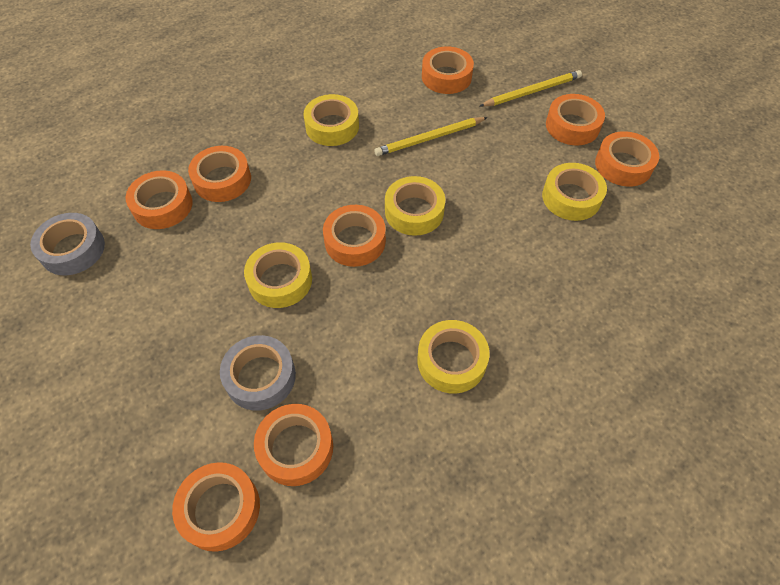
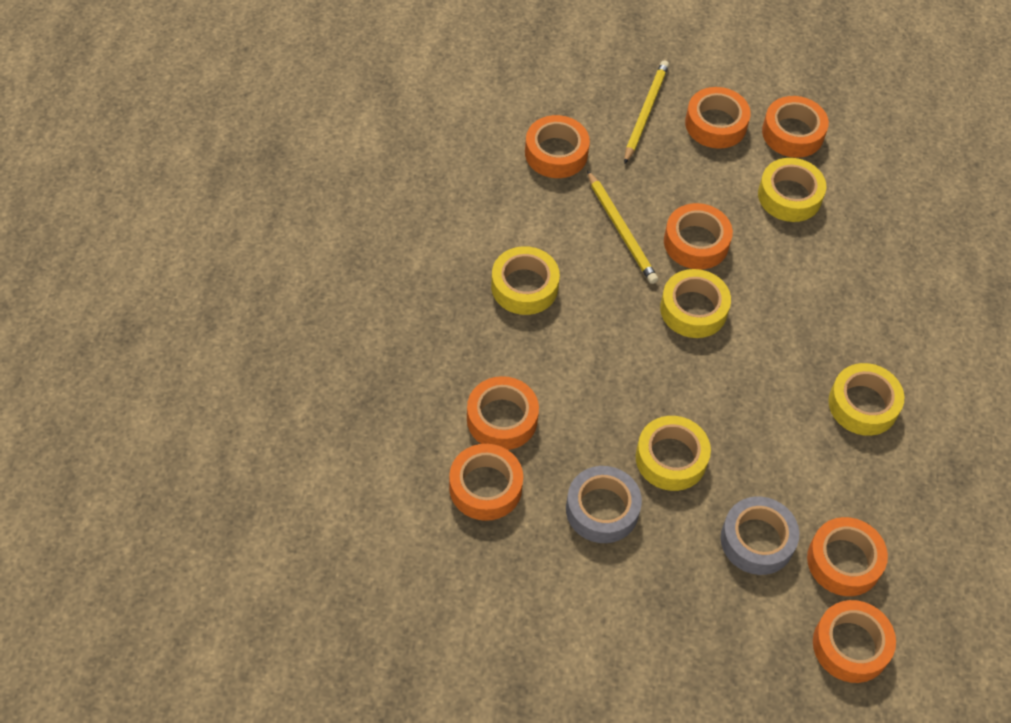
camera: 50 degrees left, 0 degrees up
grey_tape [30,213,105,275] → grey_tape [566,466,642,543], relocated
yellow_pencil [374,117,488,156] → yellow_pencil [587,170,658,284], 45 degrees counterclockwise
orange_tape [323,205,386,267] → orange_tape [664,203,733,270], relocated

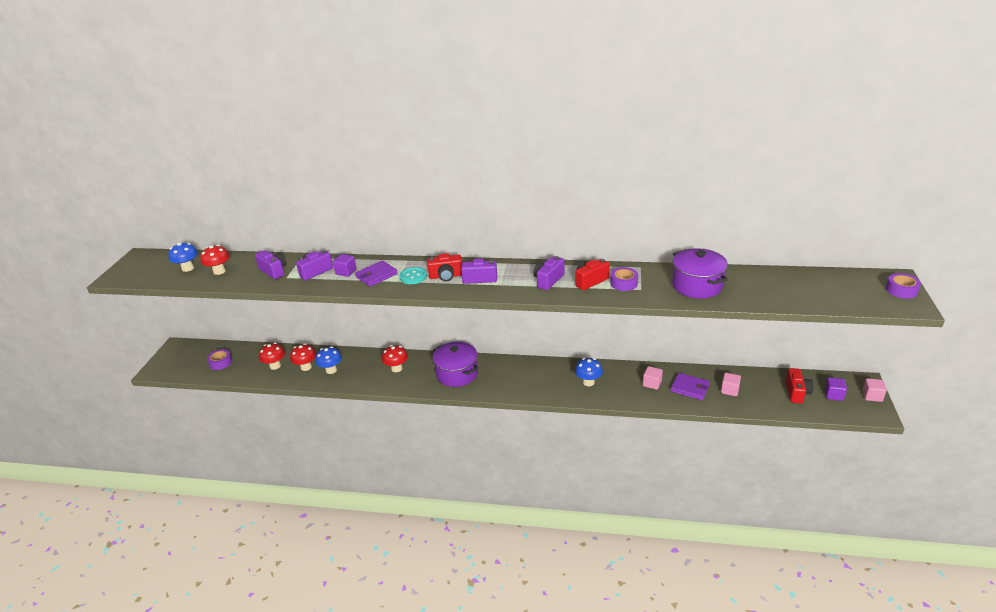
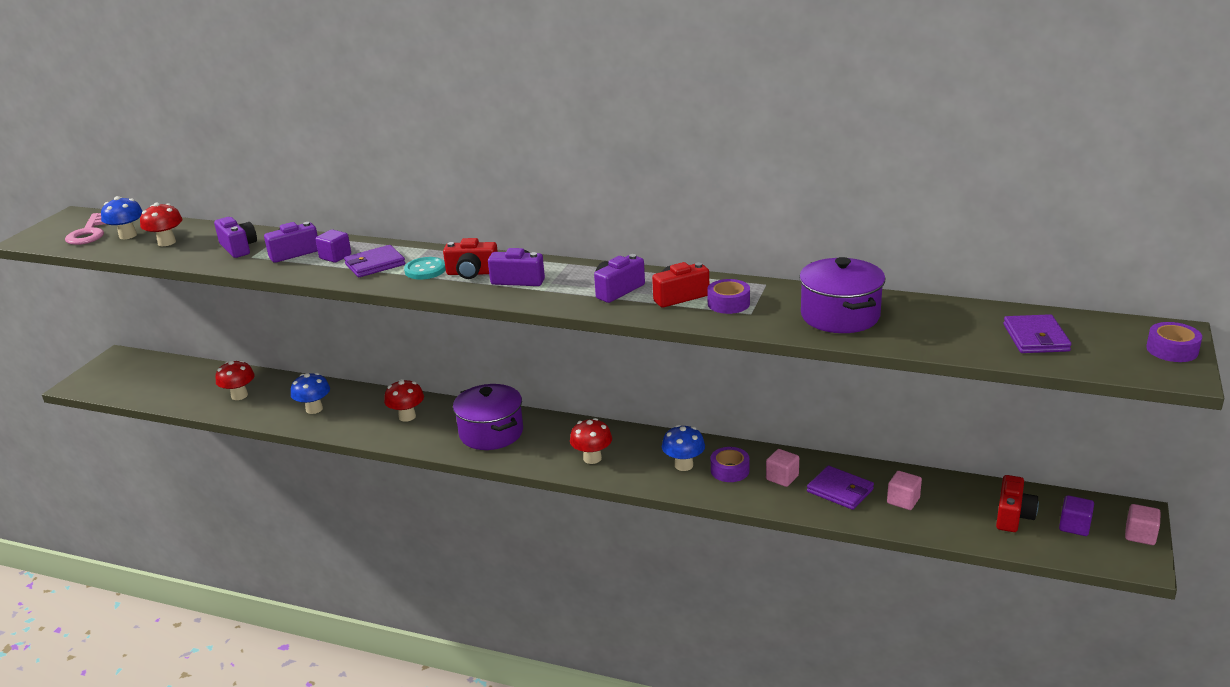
camera: 10 degrees right, 5 degrees down
- → pink_key [65,213,106,245]
red_mushroom [290,343,316,371] → red_mushroom [570,418,612,464], relocated
purple_tape [207,349,232,370] → purple_tape [711,447,749,482], relocated
- → purple_wallet [1003,314,1072,353]

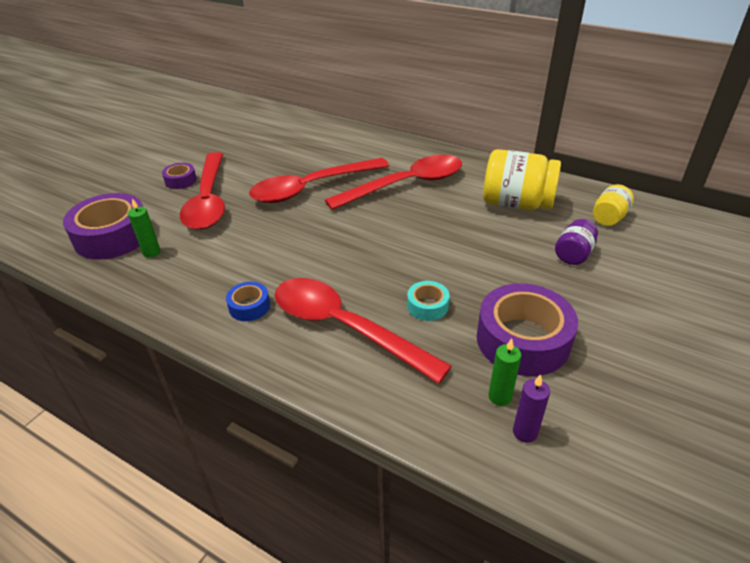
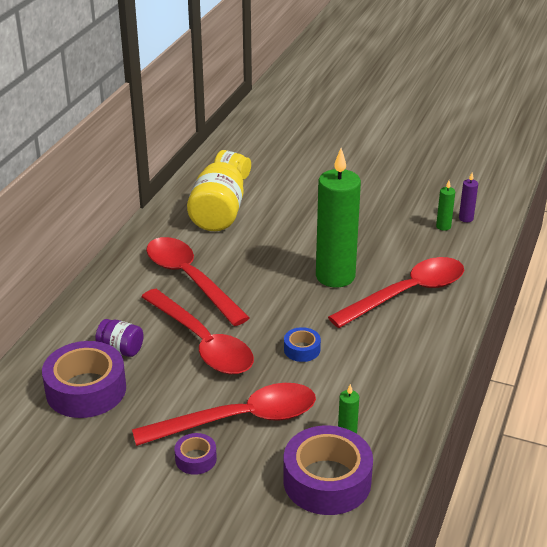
camera: 100 degrees left, 5 degrees down
purple_tape [477,283,578,376] → purple_tape [42,341,126,418], relocated
purple_jar [555,219,598,265] → purple_jar [95,319,144,357], relocated
blue_tape [226,282,270,321] → blue_tape [284,327,321,362], relocated
- → green_candle [316,148,361,287]
red_spoon [275,278,452,384] → red_spoon [328,257,464,328], 150 degrees counterclockwise
turquoise_tape [407,281,450,321] → -

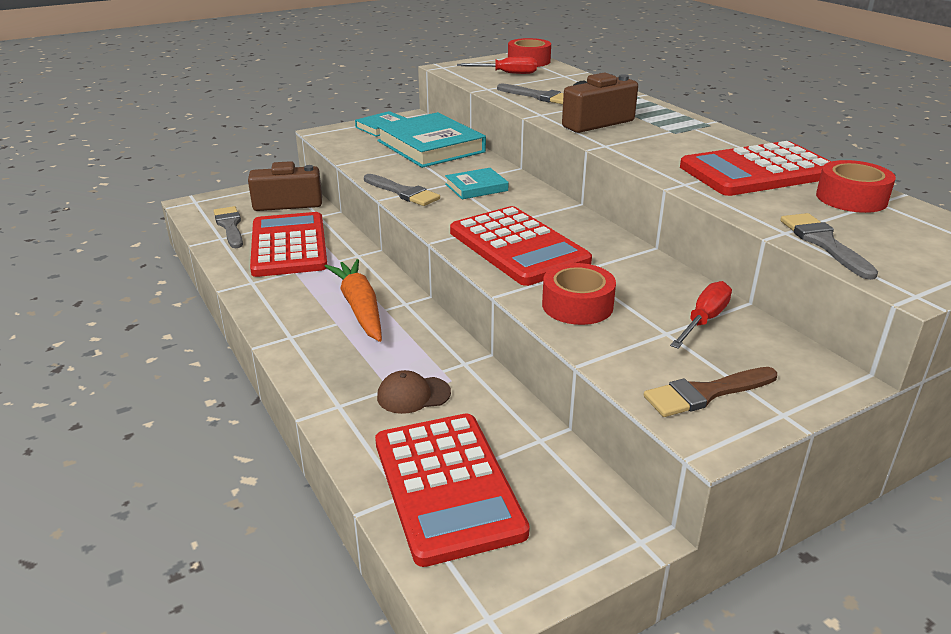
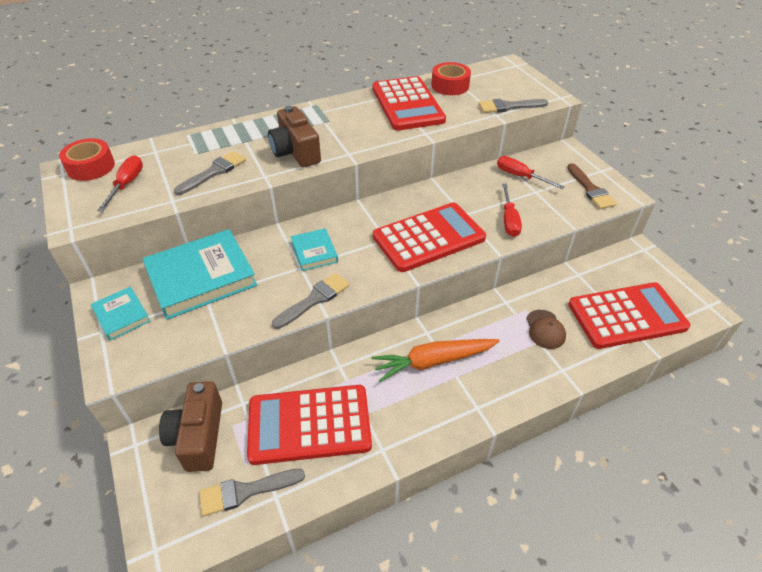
camera: 85 degrees left, 15 degrees up
red_tape [542,263,616,325] → red_screwdriver [502,183,522,237]

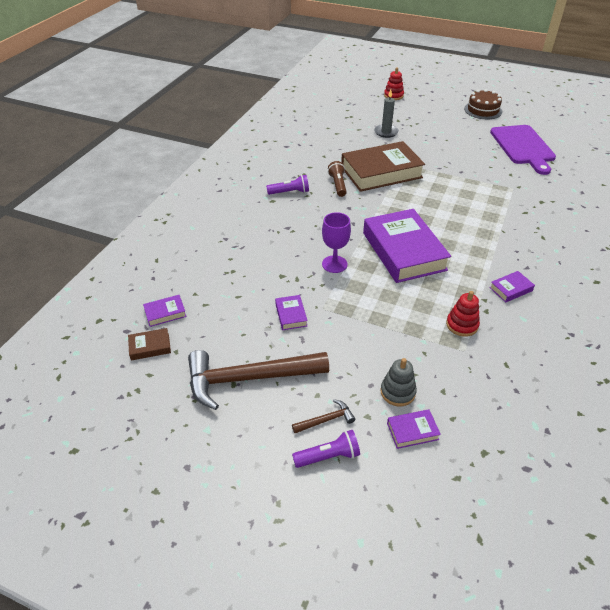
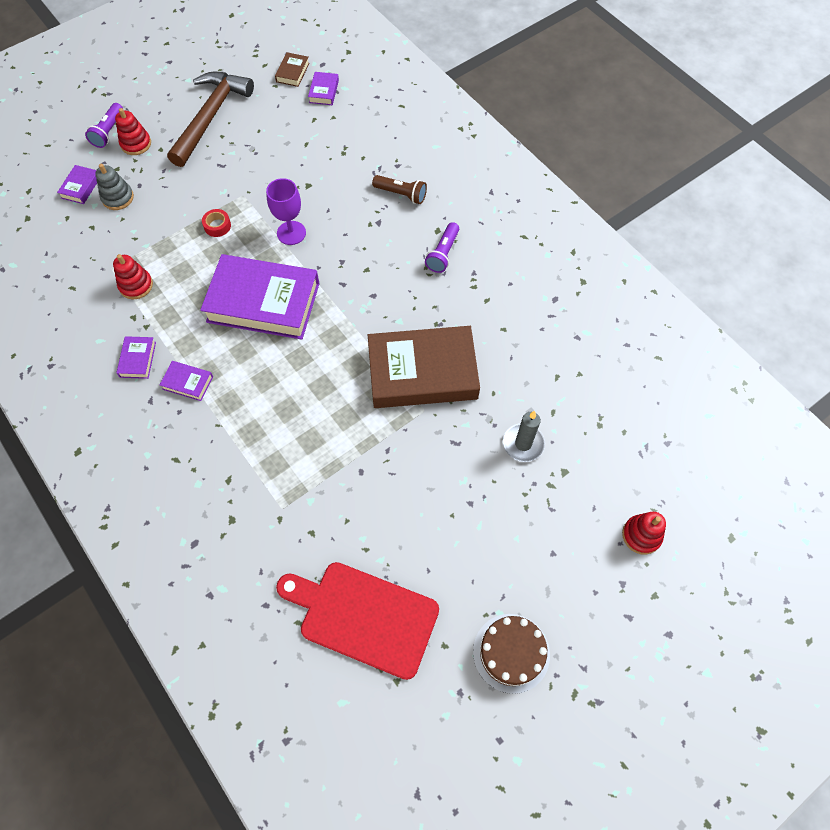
camera: 120 degrees right, 20 degrees up
brown_hammer [292,399,355,433] → red_stacking_toy [115,108,151,155]
purple_book [275,295,308,330] → purple_book [160,361,213,401], relocated
- → red_tape [202,209,231,237]
purple_cutting_board [490,125,556,175] → red_cutting_board [276,562,439,680]
brown_book [341,141,425,192] → brown_book [368,326,480,408], 75 degrees clockwise
brown_flashlight [328,161,347,197] → brown_flashlight [372,175,427,204], relocated

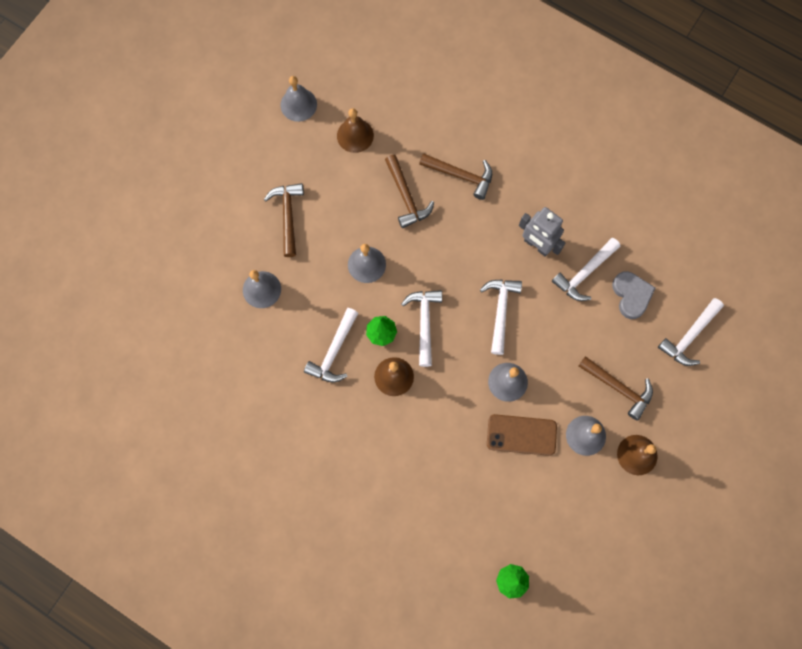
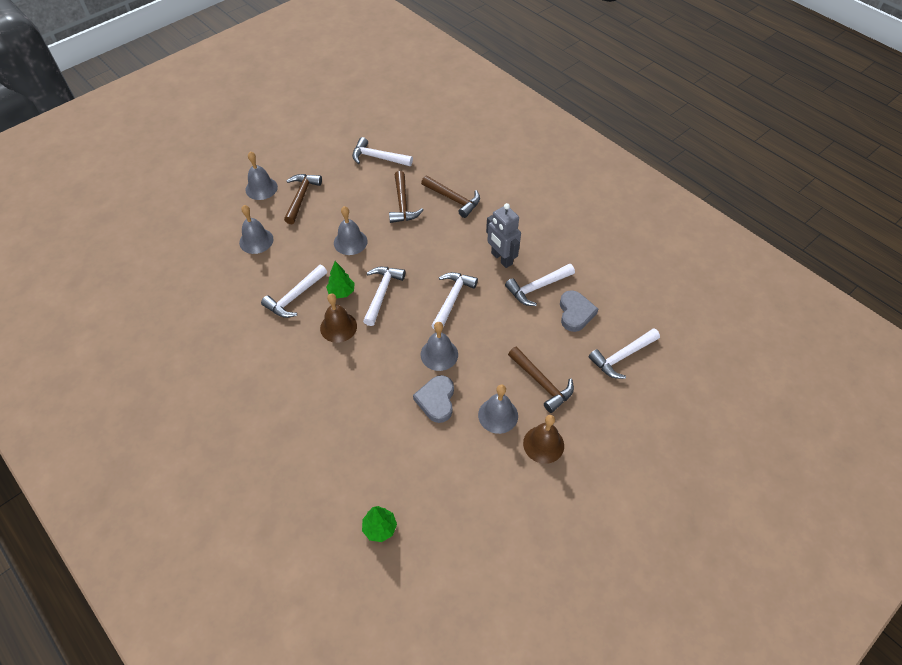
camera: 15 degrees right, 20 degrees down
grey_bell [280,76,317,122] → grey_bell [245,151,278,200], relocated
brown_bell [337,108,374,153] → white_hammer [352,137,413,166]
brown_phone [487,414,557,456] → grey_heart [413,375,454,423]

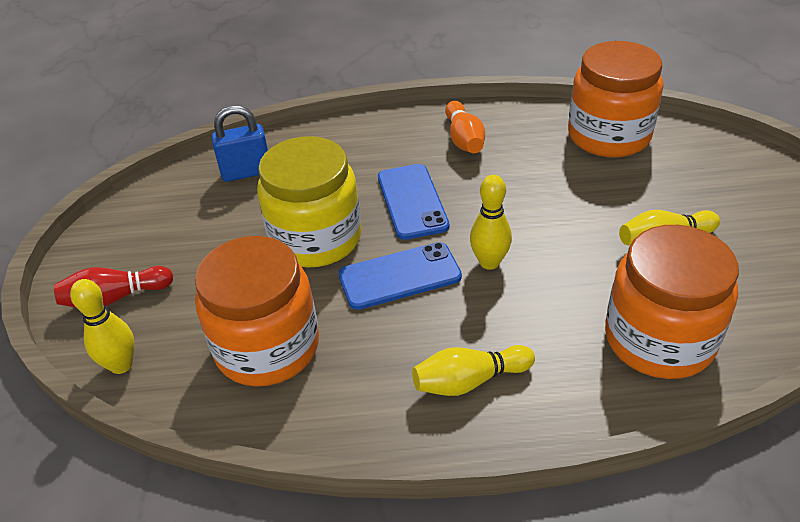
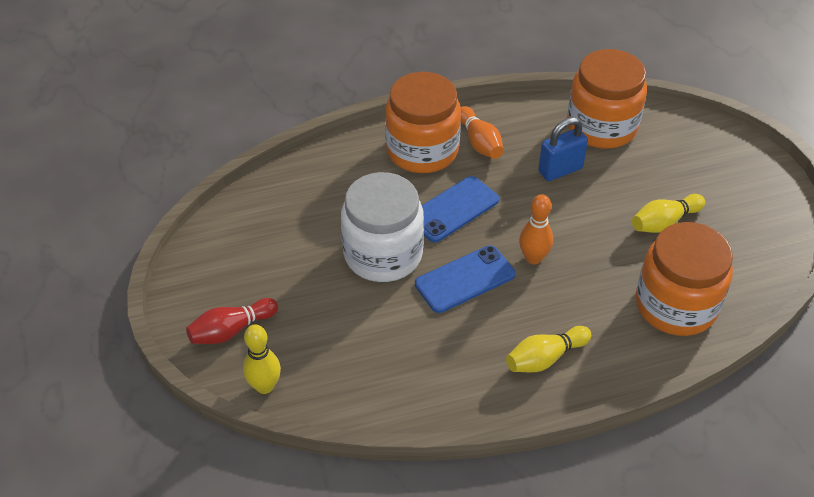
camera: 15 degrees left, 5 degrees up
yellow_jar [257,136,361,267] → white_jar [341,172,424,282]
orange_jar [195,236,319,386] → orange_jar [385,72,461,173], relocated
blue_phone [378,164,449,240] → blue_phone [422,176,499,242], 75 degrees clockwise
yellow_bowling_pin [470,175,512,270] → orange_bowling_pin [519,194,553,264]
blue_padlock [212,105,268,182] → blue_padlock [538,117,588,181], relocated

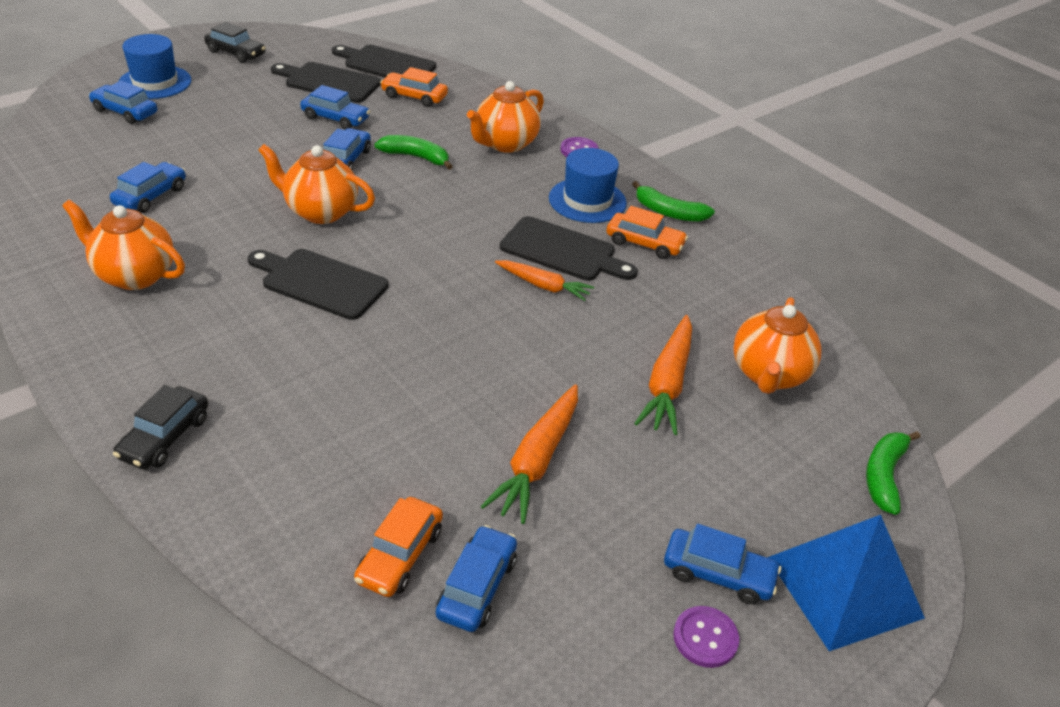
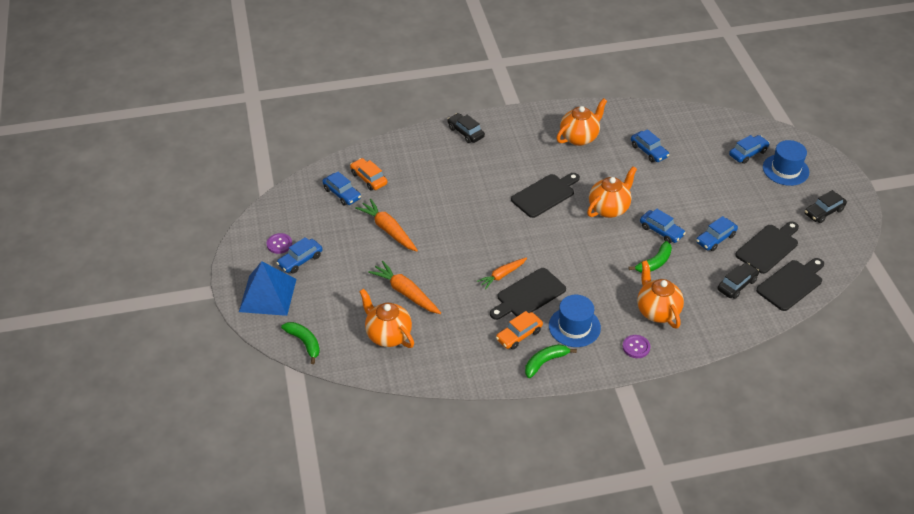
camera: 120 degrees right, 5 degrees up
orange_car [380,67,448,107] → black_car [717,263,759,299]

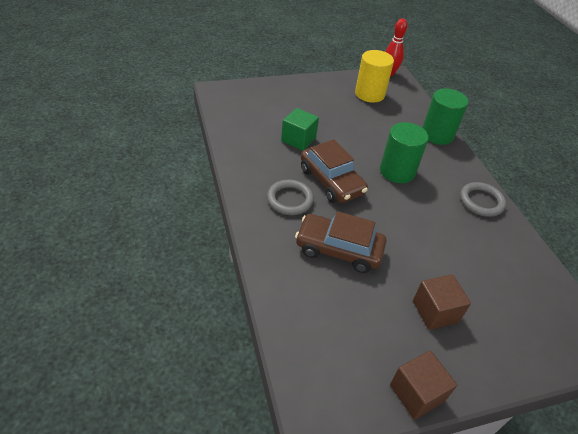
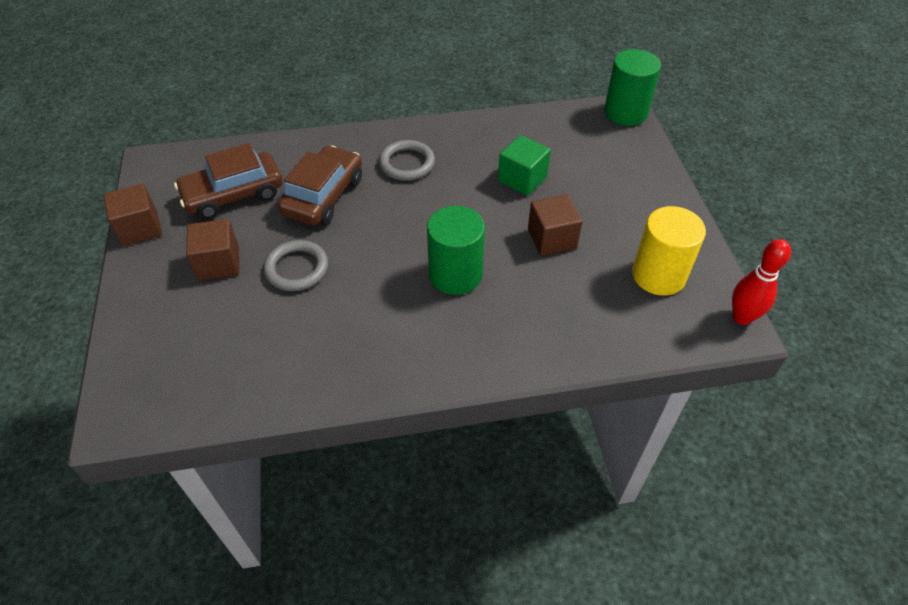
camera: 100 degrees right, 5 degrees up
brown_car [301,139,368,203] → brown_car [174,143,283,219], relocated
grey_ring [460,182,506,217] → grey_ring [263,240,328,291], relocated
- → brown_cube [528,194,583,256]
green_cylinder [422,88,468,145] → green_cylinder [604,49,661,126], relocated

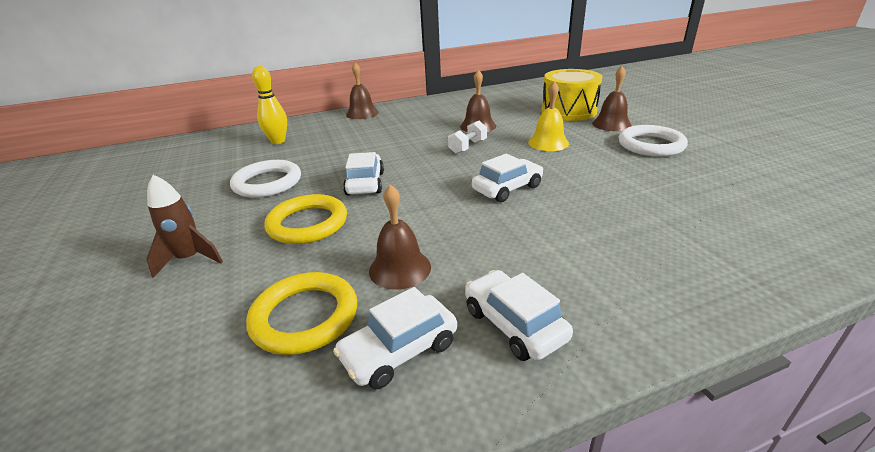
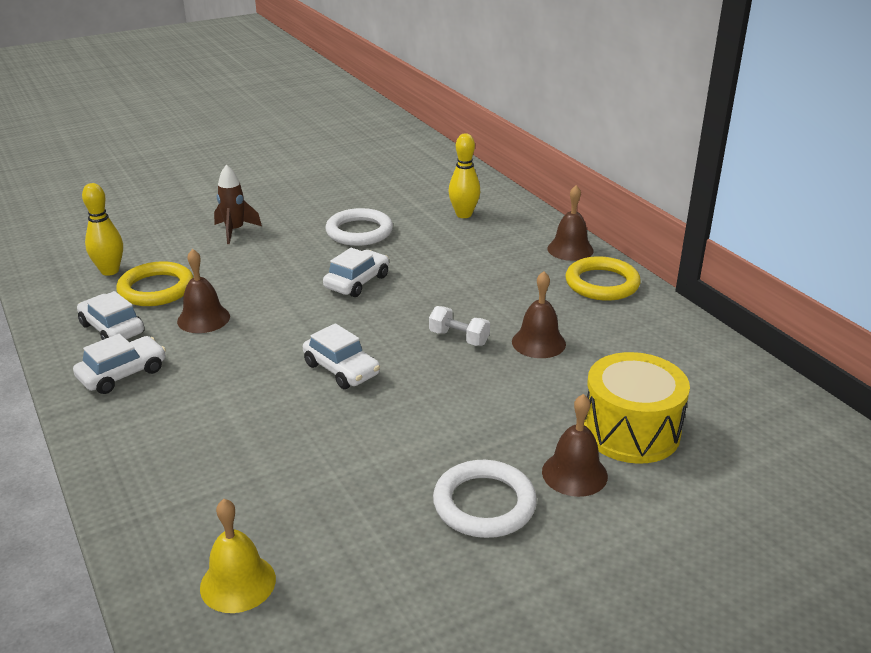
camera: 80 degrees right, 0 degrees up
- → yellow_bowling_pin [82,183,123,276]
yellow_bell [528,81,569,151] → yellow_bell [200,499,276,613], relocated
white_car [343,152,384,195] → white_car [323,248,389,297], 45 degrees counterclockwise
yellow_ring [264,194,347,244] → yellow_ring [565,256,641,301], relocated

